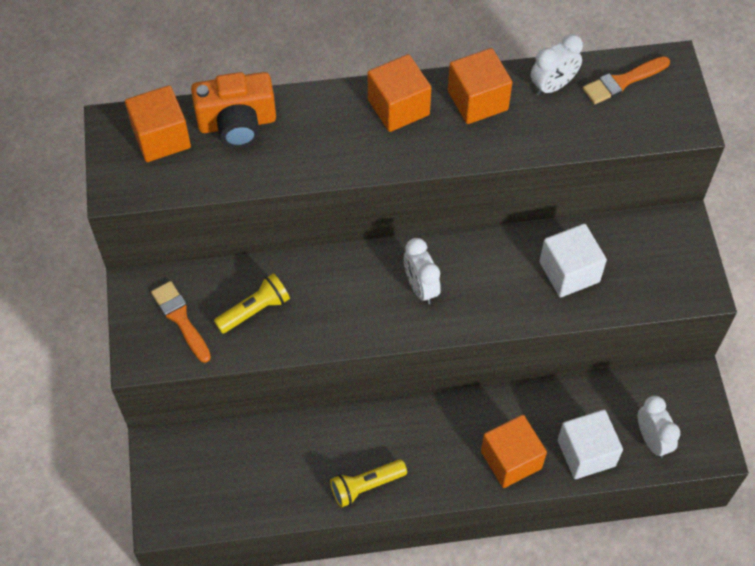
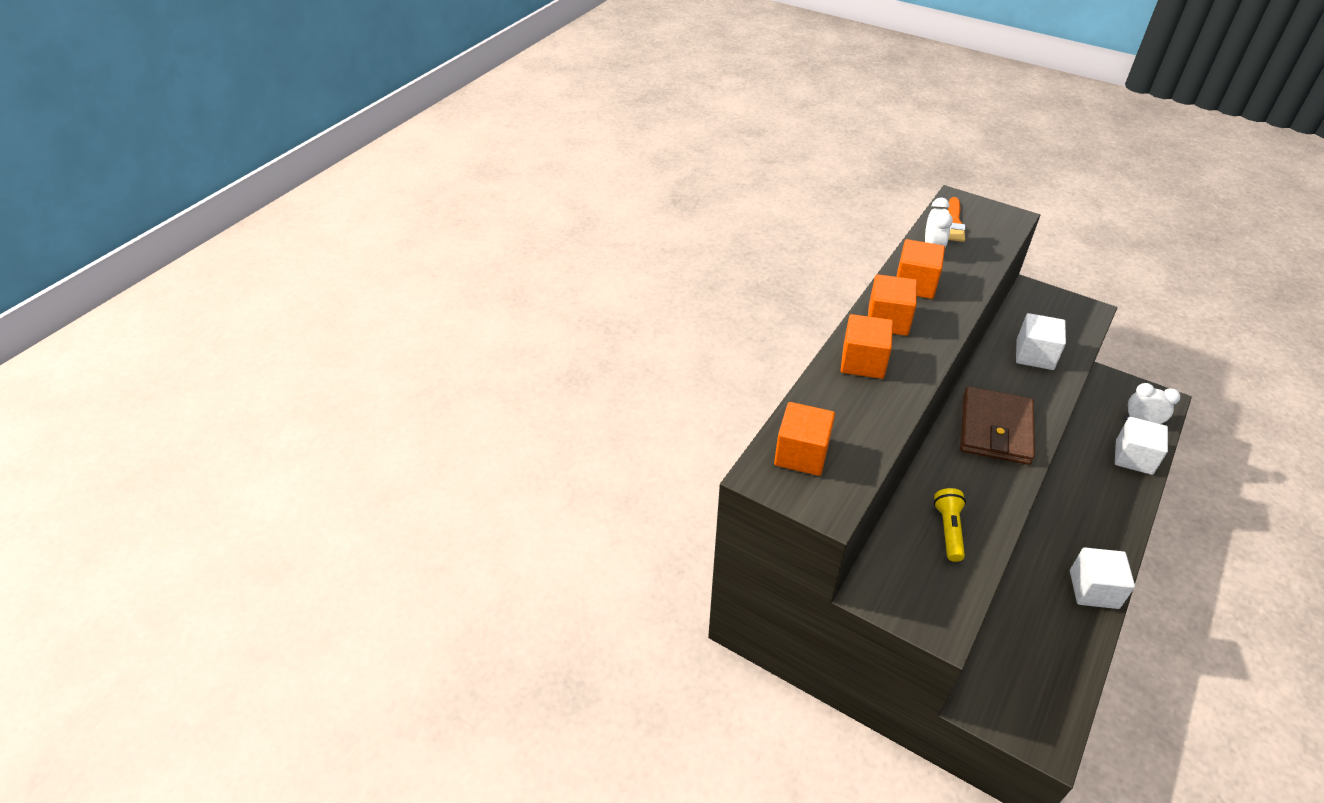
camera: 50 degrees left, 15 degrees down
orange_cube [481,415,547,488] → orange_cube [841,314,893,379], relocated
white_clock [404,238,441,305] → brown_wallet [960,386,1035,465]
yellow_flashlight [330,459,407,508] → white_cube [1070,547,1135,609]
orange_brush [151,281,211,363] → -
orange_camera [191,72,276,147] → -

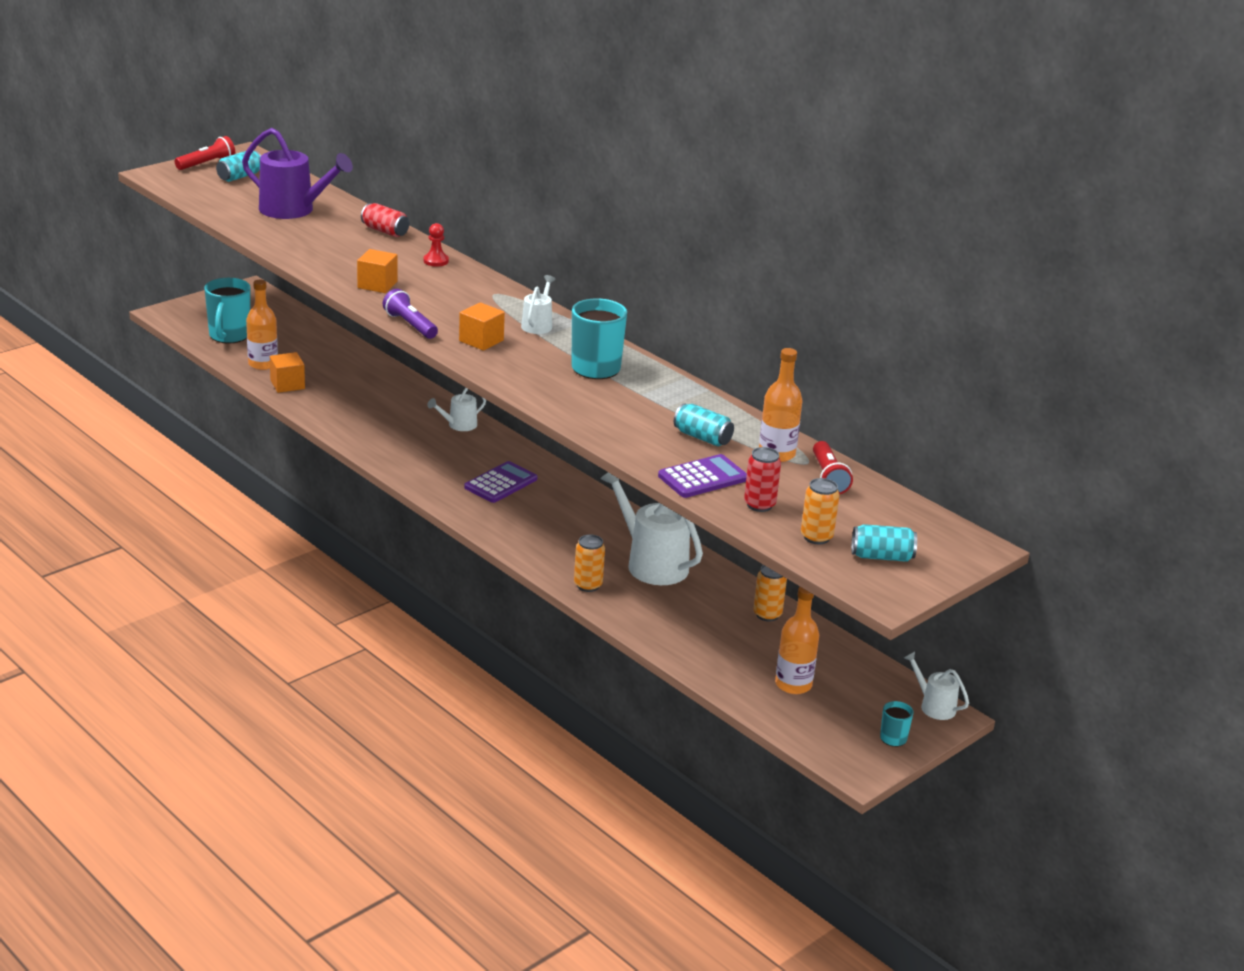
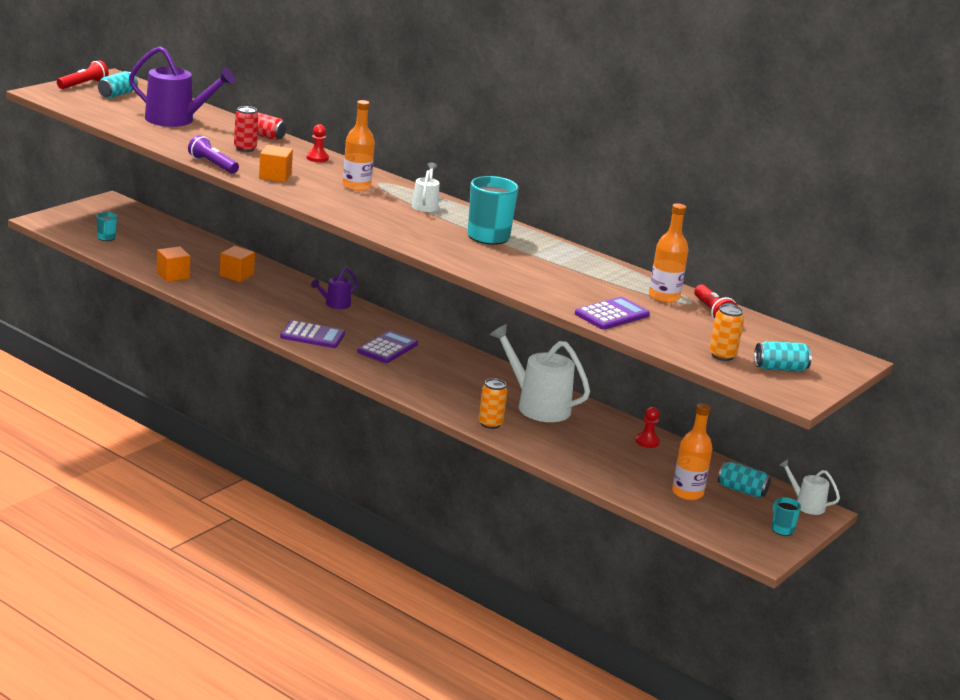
camera: 10 degrees left, 5 degrees down
turquoise_mug [204,278,250,344] → turquoise_mug [97,212,117,241], x0.50
purple_flashlight [383,289,438,339] → purple_flashlight [188,135,239,174], relocated
orange_cube [459,302,505,351] → orange_cube [220,246,255,282], relocated
red_can [744,447,781,512] → red_can [234,106,258,152], relocated
- → purple_calculator [280,320,345,348]
white_watering_can [427,388,486,431] → purple_watering_can [311,268,358,309]
orange_bottle [246,280,278,370] → orange_bottle [343,100,375,191], relocated
orange_can [754,565,787,622] → red_pawn [635,407,660,448]
turquoise_can [674,403,734,446] → turquoise_can [718,462,771,498], relocated

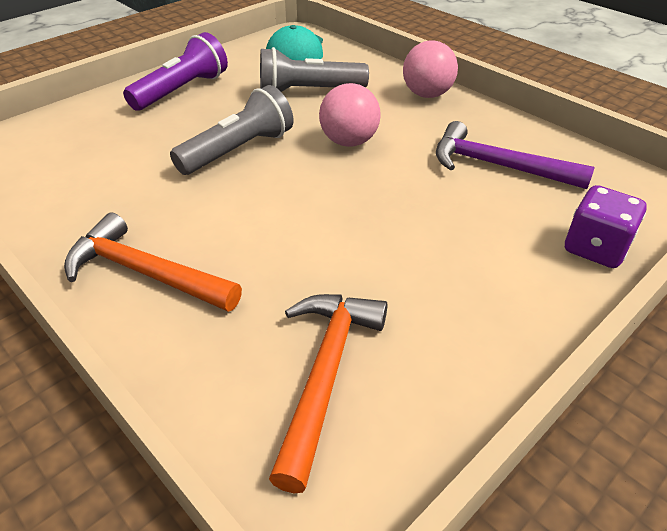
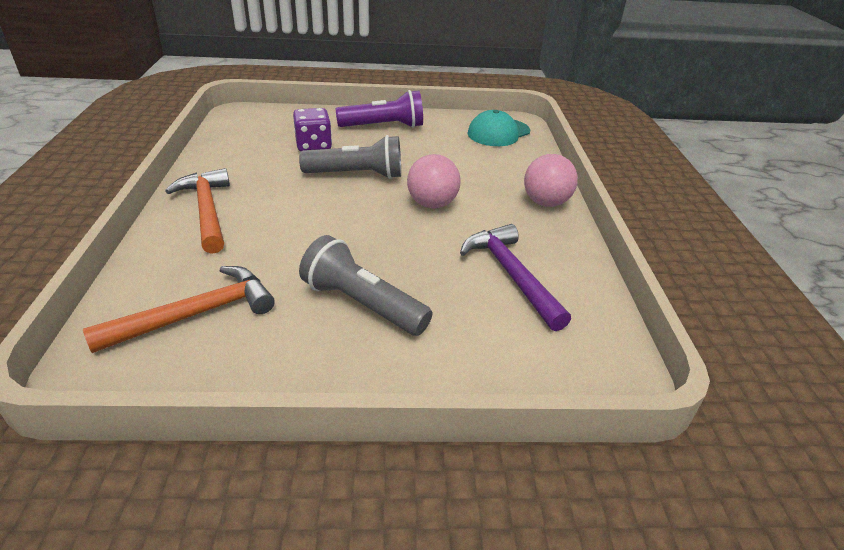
camera: 40 degrees right, 5 degrees down
purple_dice [565,185,647,268] → purple_dice [293,108,332,152], relocated
grey_flashlight [260,47,369,92] → grey_flashlight [299,235,433,336], relocated

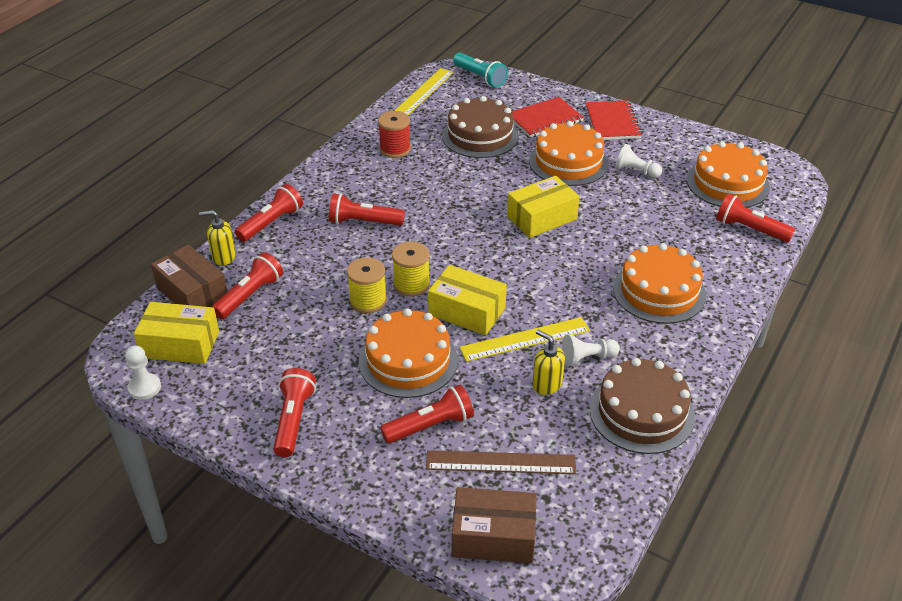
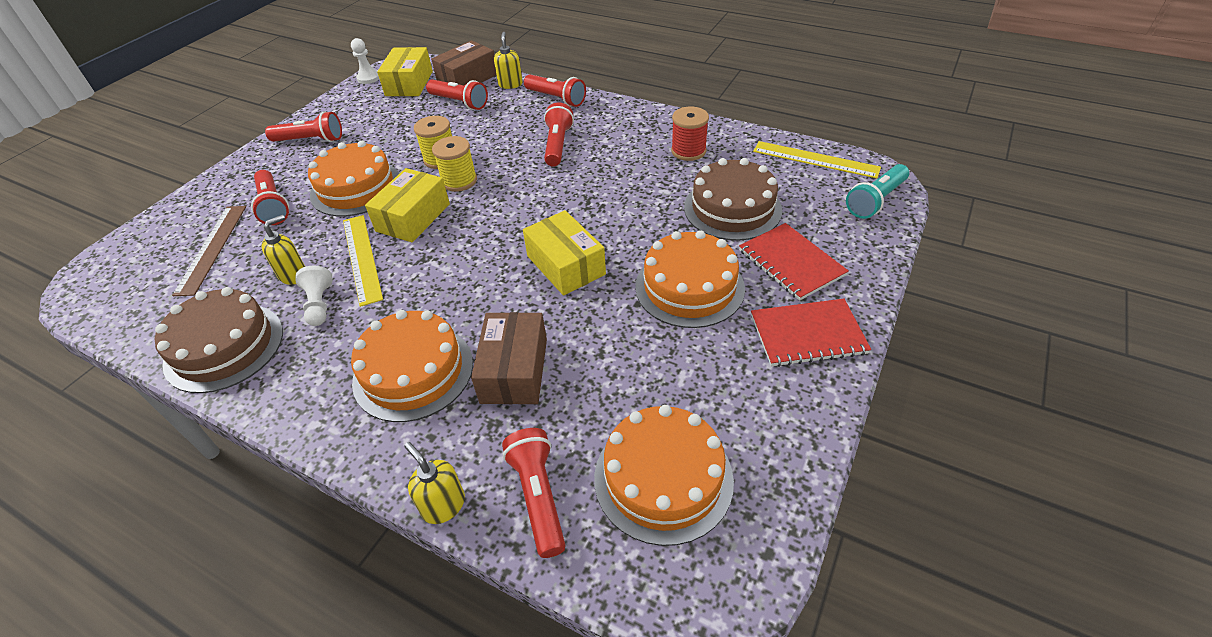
camera: 90 degrees right, 5 degrees up
- → yellow_soap_dispenser [404,442,465,524]
brown_box [452,487,537,563] → brown_box [471,312,547,404], relocated
red_flashlight [716,194,795,243] → red_flashlight [502,428,566,558], 45 degrees counterclockwise
white_pawn [615,144,662,178] → -

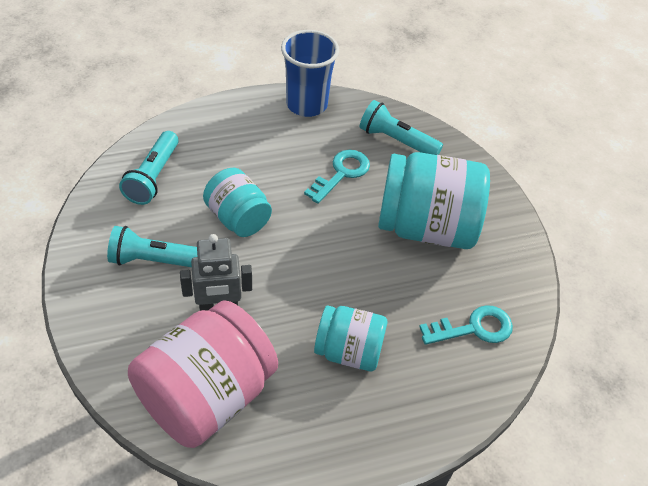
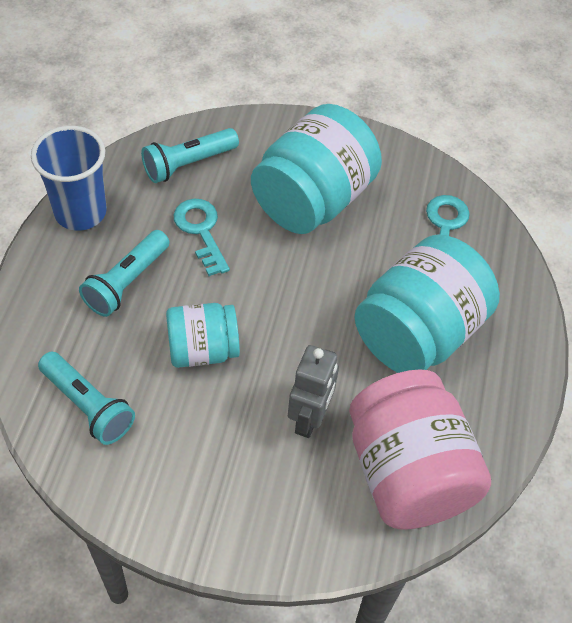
camera: 60 degrees left, 5 degrees up
turquoise_flashlight [107,226,197,267] → turquoise_flashlight [79,230,170,317], relocated
turquoise_jar [314,305,387,371] → turquoise_jar [354,234,500,373], x1.72

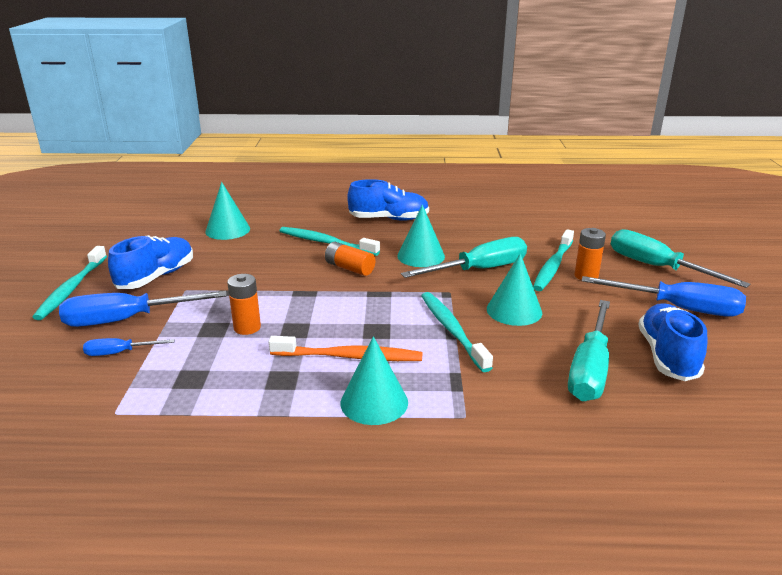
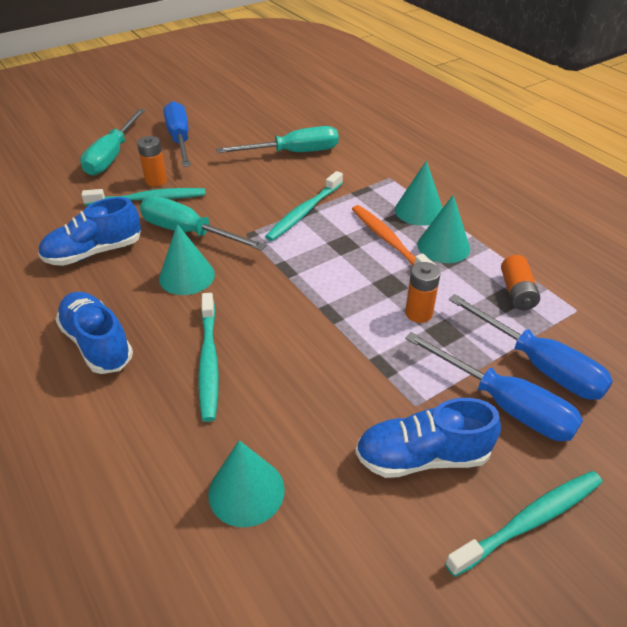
camera: 125 degrees left, 15 degrees up
blue_shoe [638,304,707,381] → blue_shoe [38,197,141,266], relocated
turquoise_cone [487,253,542,326] → turquoise_cone [417,195,470,263], relocated
blue_screwdriver [83,338,175,356] → blue_screwdriver [449,294,613,400], x1.97
orange_battery [325,242,376,276] → orange_battery [501,255,540,310], relocated

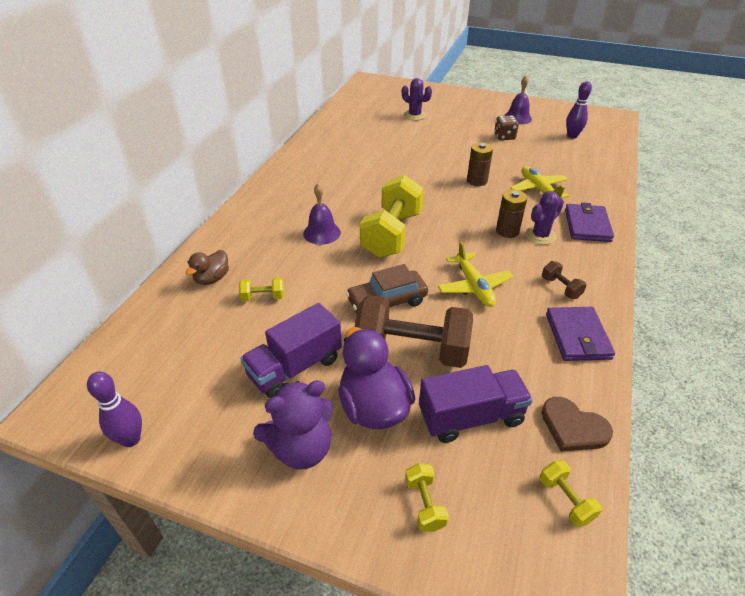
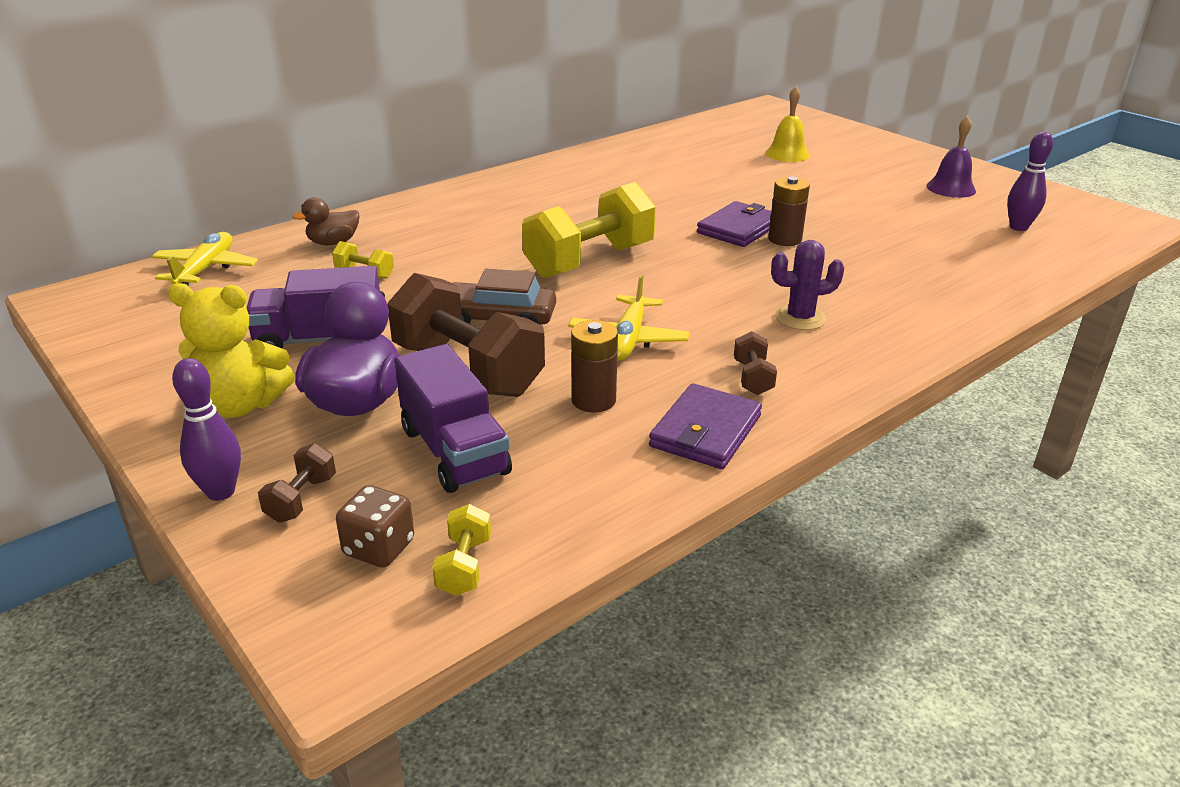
camera: 30 degrees right, 10 degrees down
yellow_plane [510,166,570,198] → yellow_plane [151,232,258,286], relocated
purple_teddy_bear [253,380,333,469] → yellow_teddy_bear [168,283,295,418]
purple_bowling_pin [87,372,142,447] → purple_bowling_pin [172,358,241,501], relocated
yellow_dumbbell [405,463,449,532] → brown_dumbbell [258,443,336,523]
brown_dice [494,115,519,140] → brown_dice [336,485,414,567], relocated
purple_truck [419,365,533,443] → purple_truck [395,344,512,493], 45 degrees clockwise
brown_battery [496,190,527,238] → brown_battery [571,320,618,413], relocated
purple_wallet [565,202,614,242] → purple_wallet [697,201,771,247], relocated
purple_cactus [402,78,432,120] → yellow_bell [765,86,810,162]
purple_bell [303,183,341,245] → -
brown_heart [542,397,613,452] → -

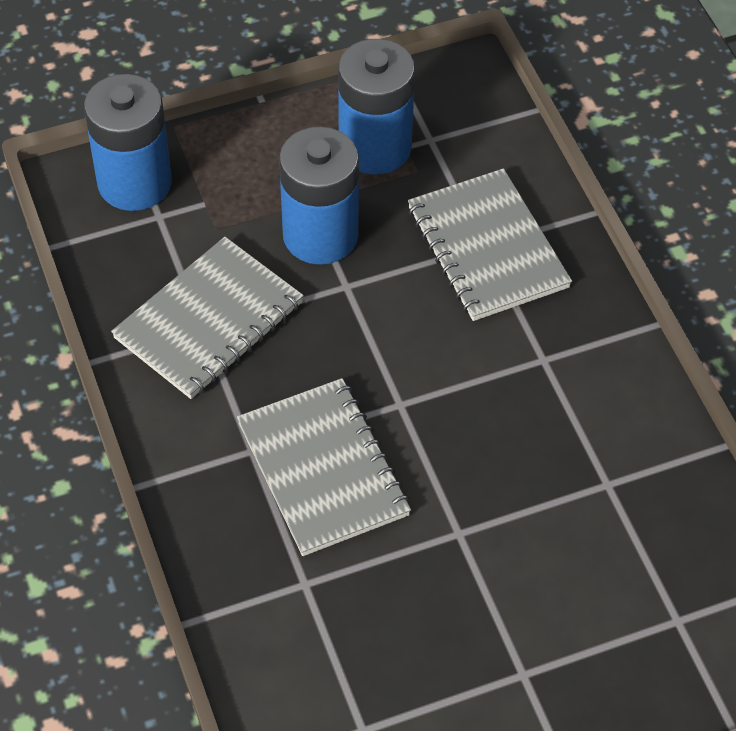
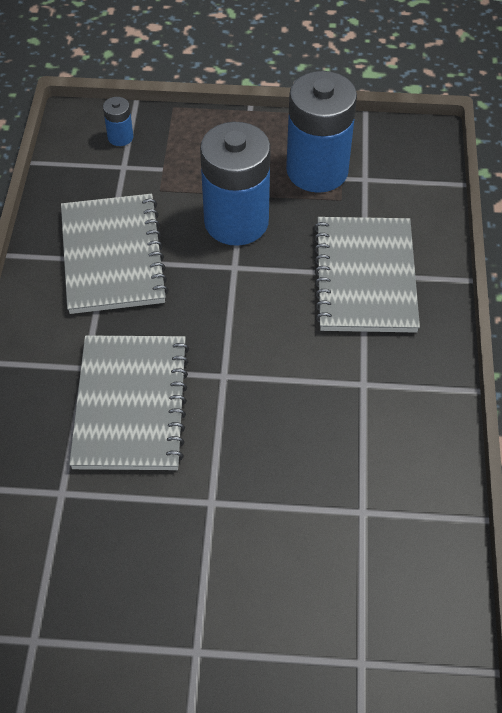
camera: 25 degrees right, 0 degrees up
grey_notebook [111,237,304,399] → grey_notebook [61,194,169,314], 75 degrees counterclockwise
blue_battery [84,74,172,211] → blue_battery [103,97,133,146], x0.43

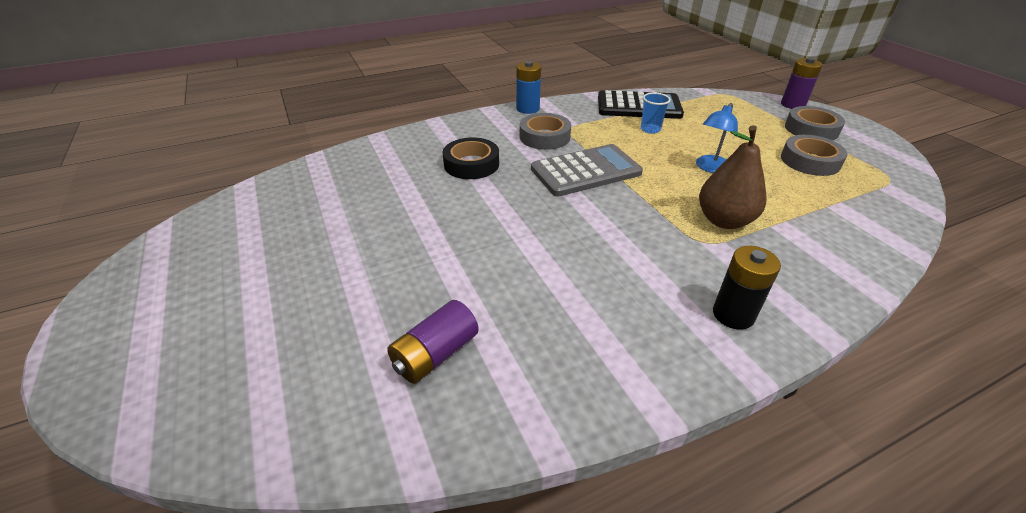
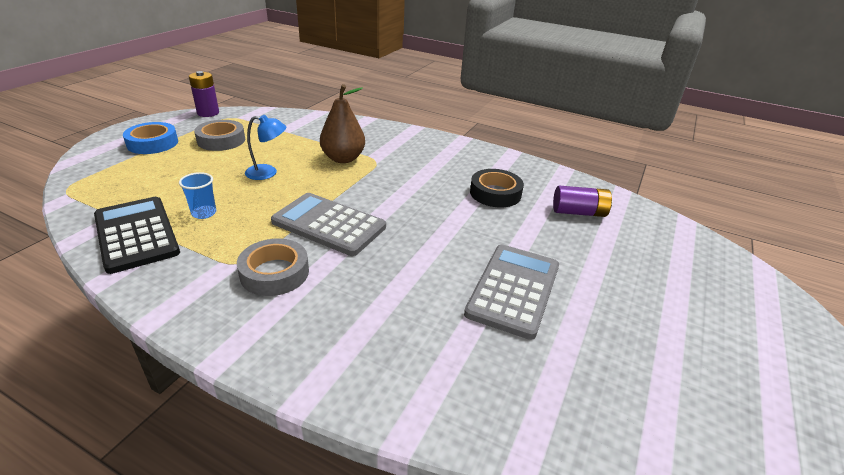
camera: 130 degrees left, 5 degrees down
grey_tape [785,106,845,140] → blue_tape [123,122,178,154]
purple_battery [781,57,823,109] → purple_battery [189,71,219,117], relocated
- → grey_calculator [464,245,559,340]
black_tape [443,138,499,179] → black_tape [470,169,524,207], relocated
blue_battery [516,61,541,114] → -
black_battery [713,246,781,330] → -

